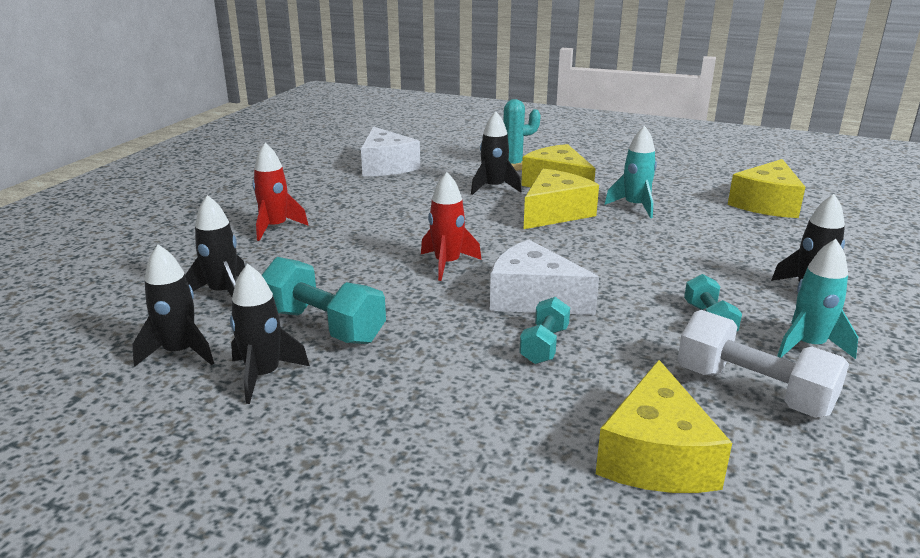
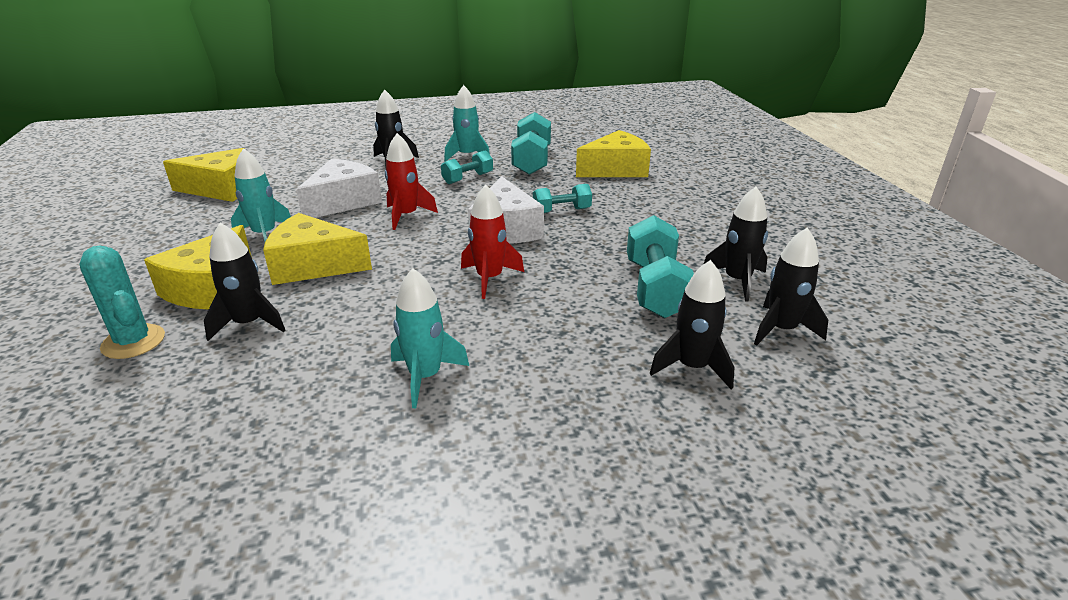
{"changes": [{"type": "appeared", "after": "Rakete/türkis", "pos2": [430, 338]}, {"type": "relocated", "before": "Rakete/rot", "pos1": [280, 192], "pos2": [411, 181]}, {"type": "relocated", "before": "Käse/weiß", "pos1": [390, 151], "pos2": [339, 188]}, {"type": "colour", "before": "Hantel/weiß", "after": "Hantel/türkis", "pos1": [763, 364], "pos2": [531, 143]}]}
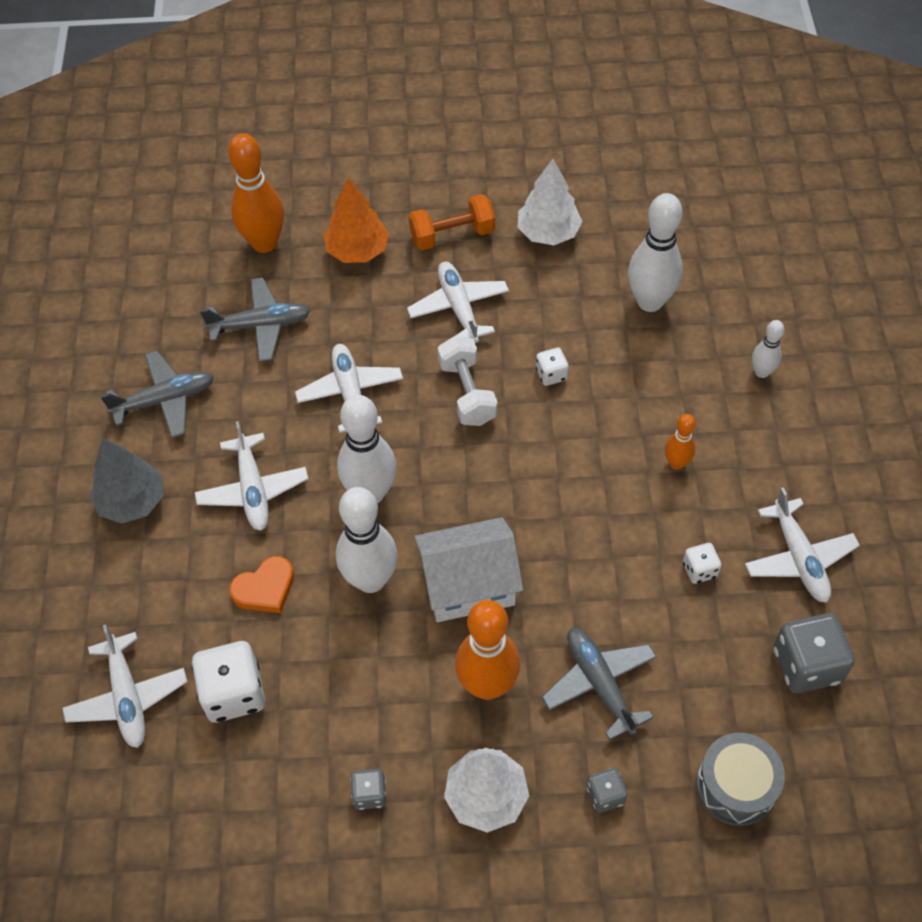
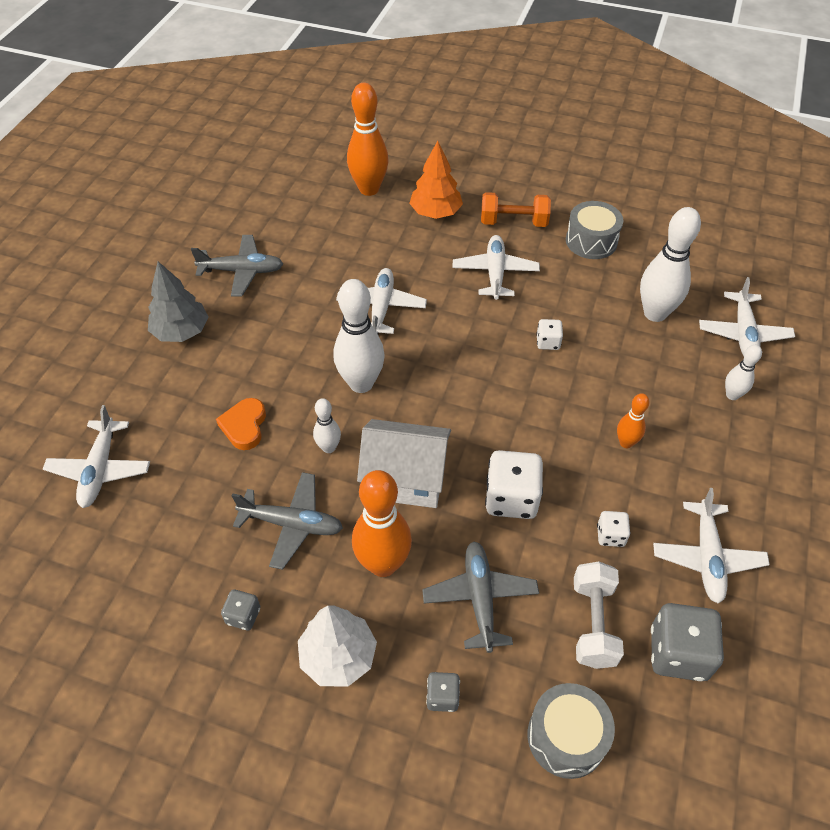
{"changes": [{"type": "relocated", "before": "Spielwürfel/weiß", "pos1": [228, 682], "pos2": [514, 484]}, {"type": "relocated", "before": "Flugzeug/weiß", "pos1": [251, 476], "pos2": [747, 316]}, {"type": "relocated", "before": "Flugzeug/grau", "pos1": [255, 320], "pos2": [287, 521]}, {"type": "relocated", "before": "Hantel/weiß", "pos1": [467, 381], "pos2": [599, 615]}, {"type": "exchanged", "before": "Baum/weiß", "after": "Trommel/grau", "pos1": [550, 202], "pos2": [594, 230]}, {"type": "spun", "before": "Herz/orange", "pos1": [262, 584], "pos2": [241, 424], "turn": 105}, {"type": "size", "before": "Bowlingkegel/weiß", "pos1": [367, 540], "pos2": [327, 425], "scale": 0.52}]}
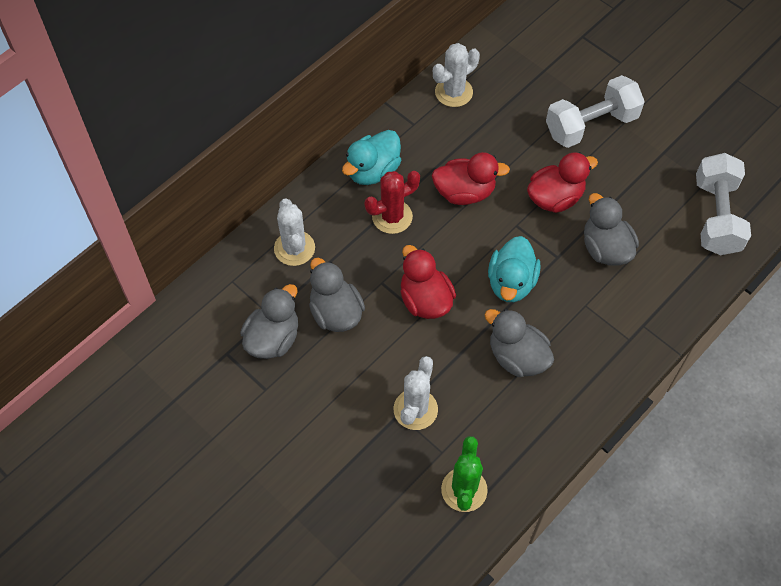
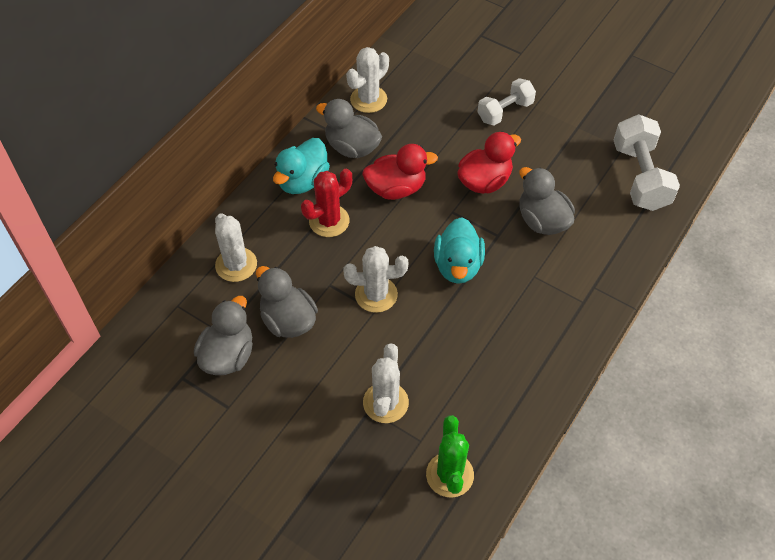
{"changes": [{"type": "relocated", "before": "Ente/grau", "pos1": [519, 343], "pos2": [349, 128]}, {"type": "exchanged", "before": "Ente/rot", "after": "Kaktus/weiß", "pos1": [428, 282], "pos2": [375, 279]}, {"type": "size", "before": "Hantel/weiß", "pos1": [595, 111], "pos2": [507, 102], "scale": 0.65}]}
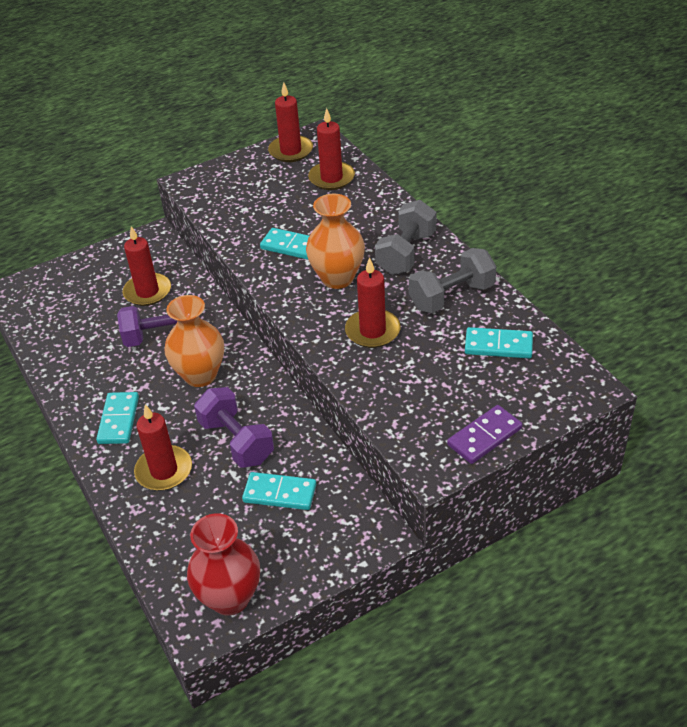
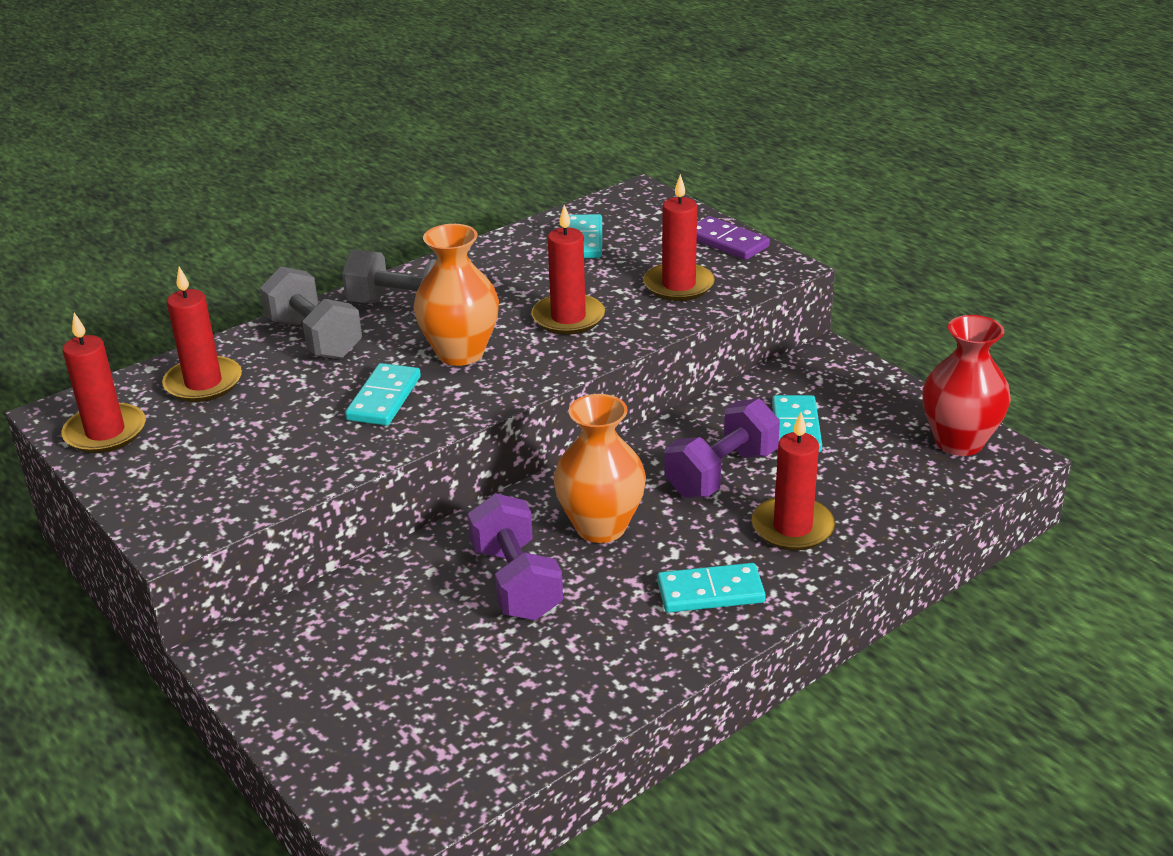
{"changes": [{"type": "relocated", "before": "Kerze/rot", "pos1": [147, 266], "pos2": [679, 237]}, {"type": "relocated", "before": "Hantel/grau", "pos1": [453, 280], "pos2": [311, 312]}]}
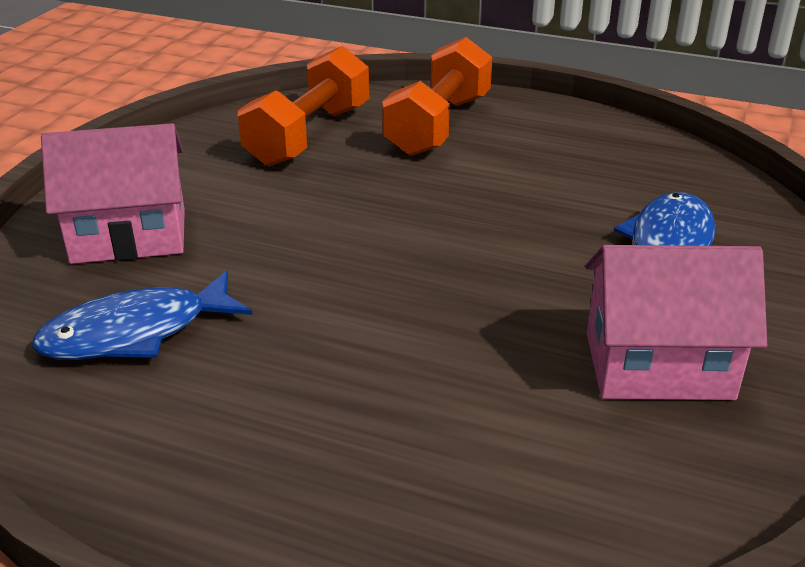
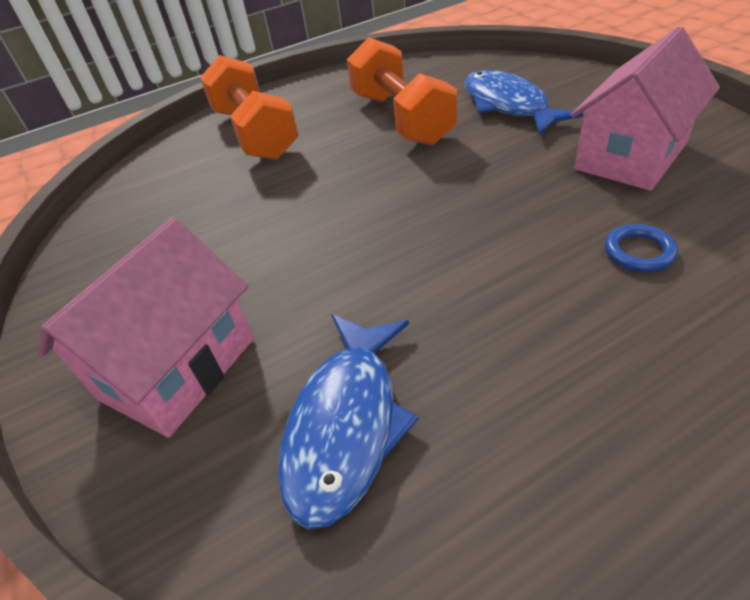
{"changes": [{"type": "appeared", "after": "Ring/blau", "pos2": [641, 248]}, {"type": "relocated", "before": "Hantel/orange", "pos1": [303, 106], "pos2": [402, 91]}]}
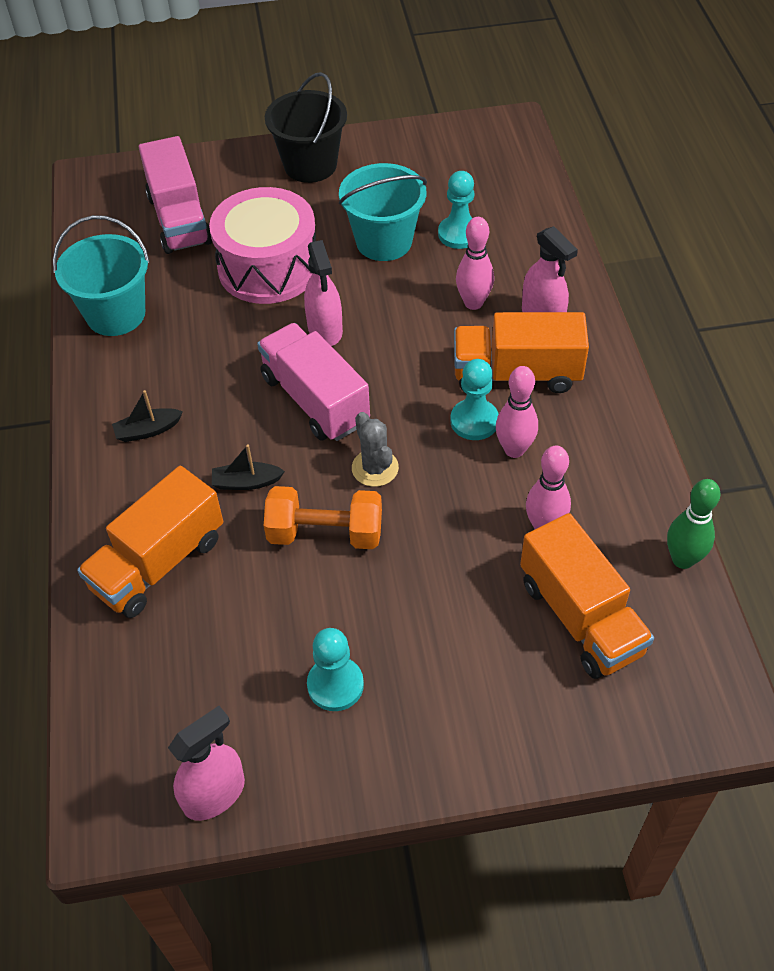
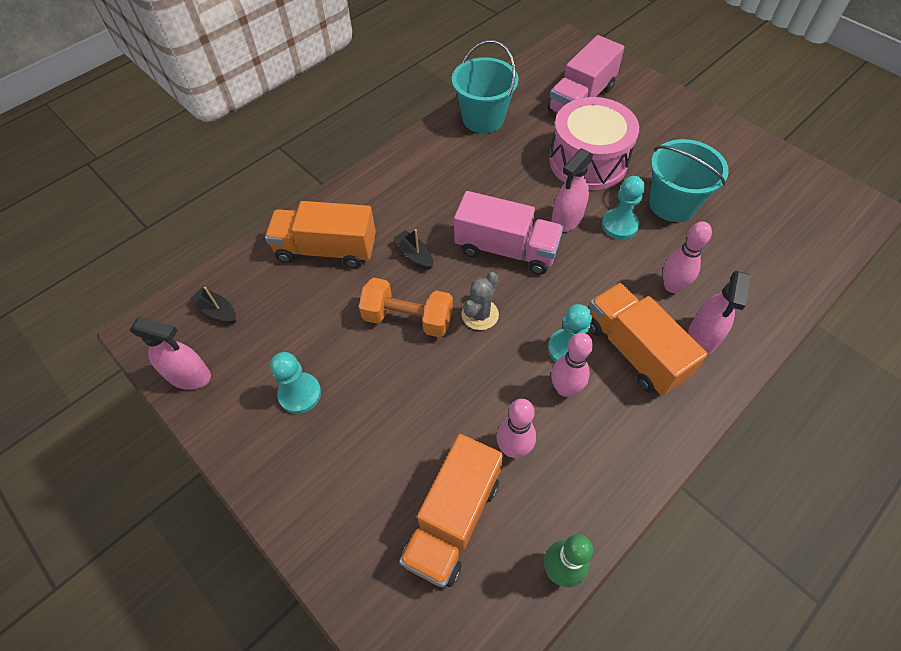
{"changes": [{"type": "missing", "before": "Eimer/schwarz", "pos1": [306, 127]}, {"type": "relocated", "before": "Boot/schwarz", "pos1": [147, 416], "pos2": [213, 305]}, {"type": "relocated", "before": "Bauer/türkis", "pos1": [456, 210], "pos2": [623, 207]}, {"type": "spun", "before": "Lastwagen/rosa", "pos1": [313, 382], "pos2": [509, 233], "turn": 90}, {"type": "spun", "before": "Hantel/orange", "pos1": [323, 517], "pos2": [406, 308], "turn": -45}]}
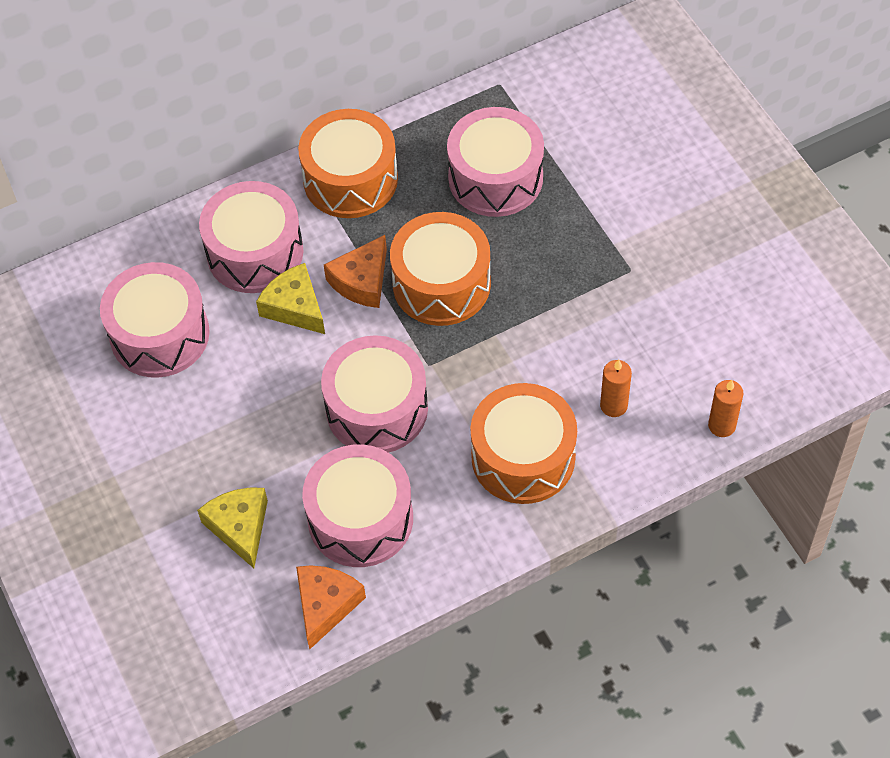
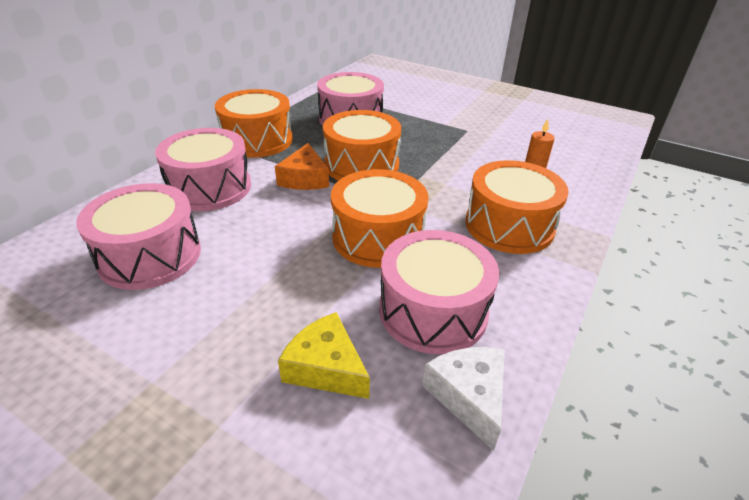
{"changes": [{"type": "missing", "before": "Käse/gelb", "pos1": [290, 298]}, {"type": "missing", "before": "Kerze/orange", "pos1": [725, 408]}, {"type": "colour", "before": "Käse/orange", "after": "Käse/weiß", "pos1": [331, 607], "pos2": [463, 399]}, {"type": "colour", "before": "Trommel/rosa", "after": "Trommel/orange", "pos1": [374, 394], "pos2": [379, 218]}]}
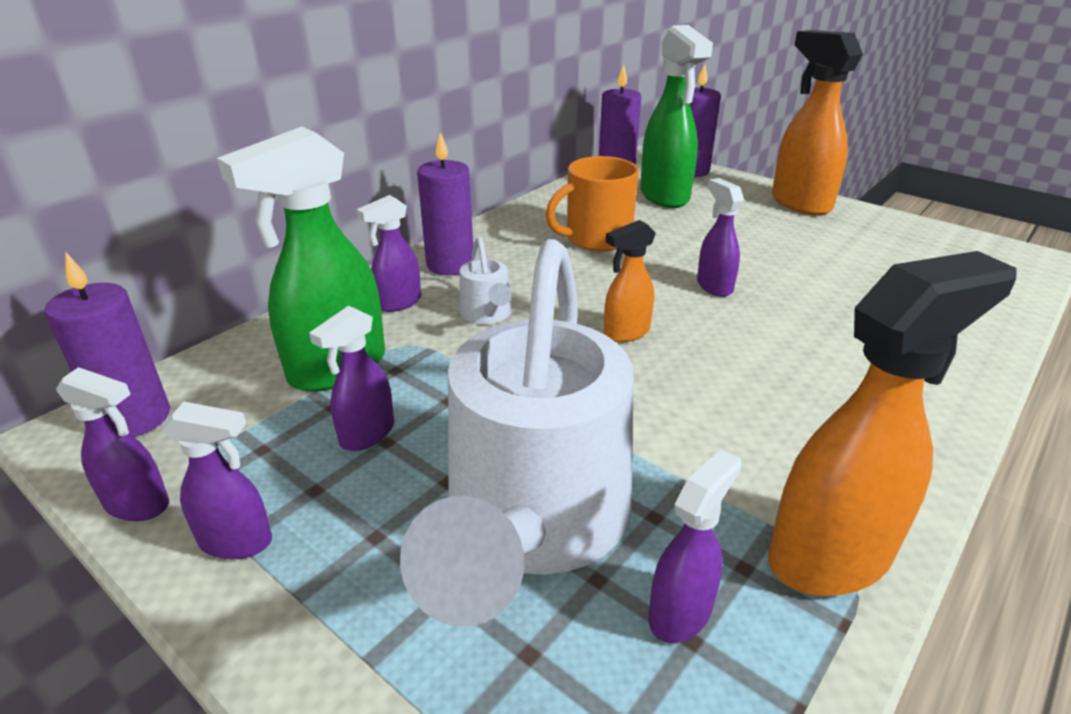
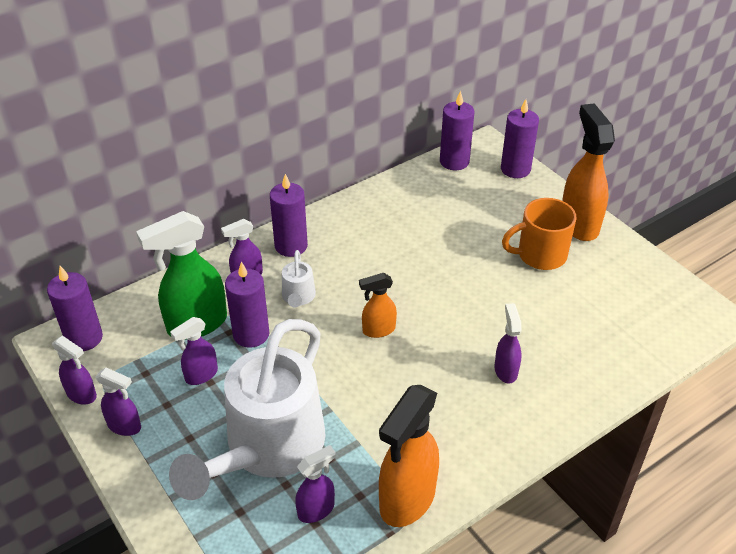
{"changes": [{"type": "missing", "before": "Sprühflasche/grün", "pos1": [676, 116]}, {"type": "appeared", "after": "Kerze/lila", "pos2": [247, 305]}, {"type": "relocated", "before": "Tasse/orange", "pos1": [592, 203], "pos2": [539, 234]}, {"type": "relocated", "before": "Sprühflasche/lila", "pos1": [720, 237], "pos2": [508, 343]}, {"type": "spun", "before": "Sprühflasche/orange", "pos1": [892, 423], "pos2": [409, 456], "turn": 135}]}
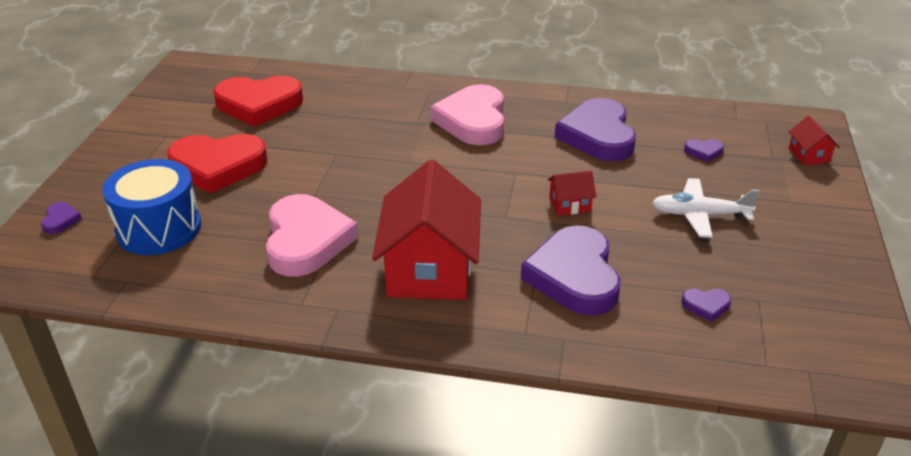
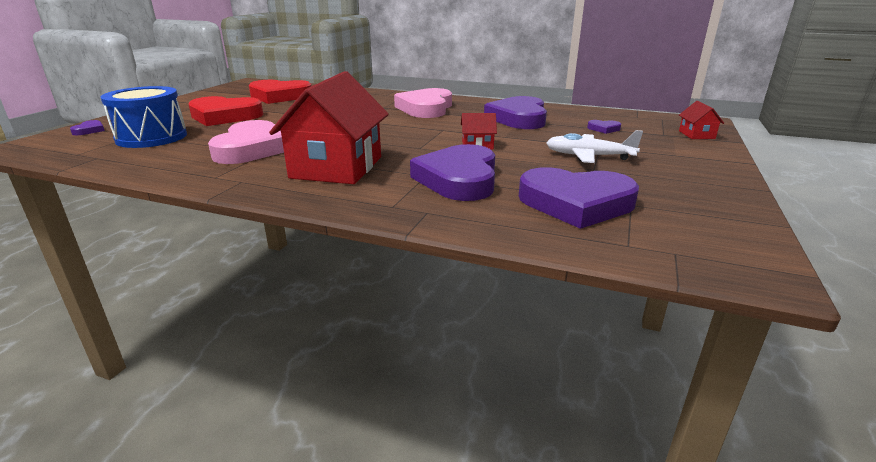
{"changes": [{"type": "size", "before": "Herz/lila", "pos1": [706, 305], "pos2": [579, 198], "scale": 2.45}]}
